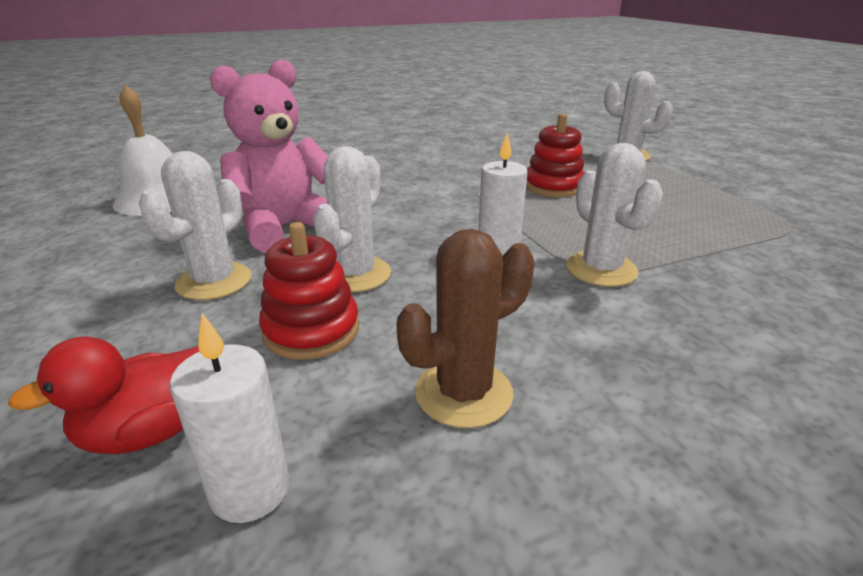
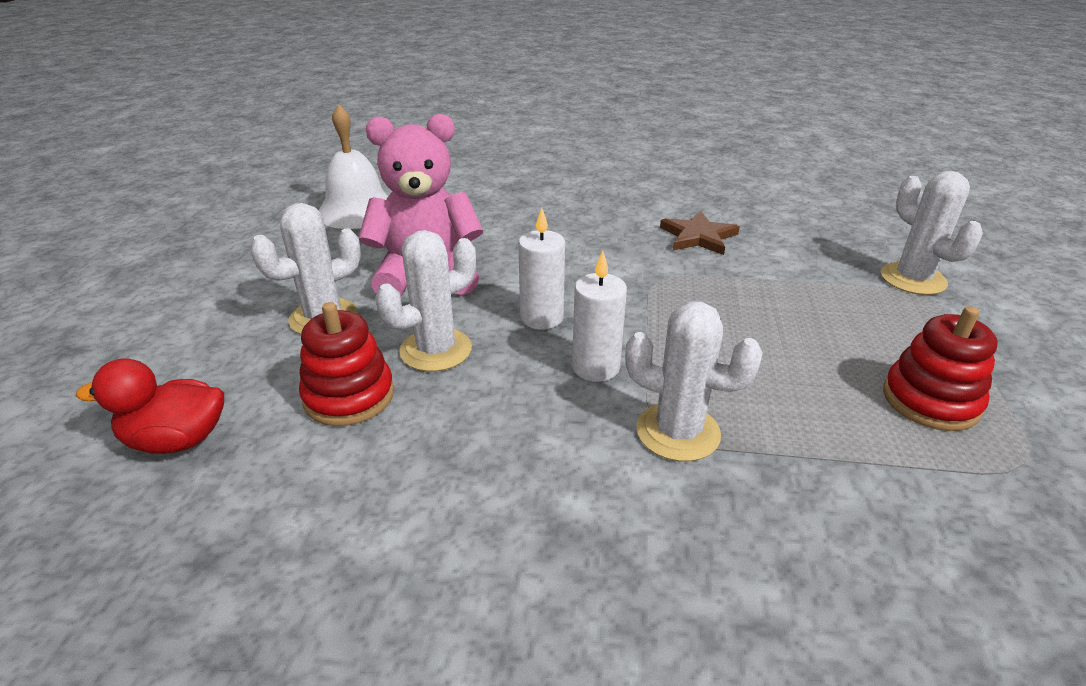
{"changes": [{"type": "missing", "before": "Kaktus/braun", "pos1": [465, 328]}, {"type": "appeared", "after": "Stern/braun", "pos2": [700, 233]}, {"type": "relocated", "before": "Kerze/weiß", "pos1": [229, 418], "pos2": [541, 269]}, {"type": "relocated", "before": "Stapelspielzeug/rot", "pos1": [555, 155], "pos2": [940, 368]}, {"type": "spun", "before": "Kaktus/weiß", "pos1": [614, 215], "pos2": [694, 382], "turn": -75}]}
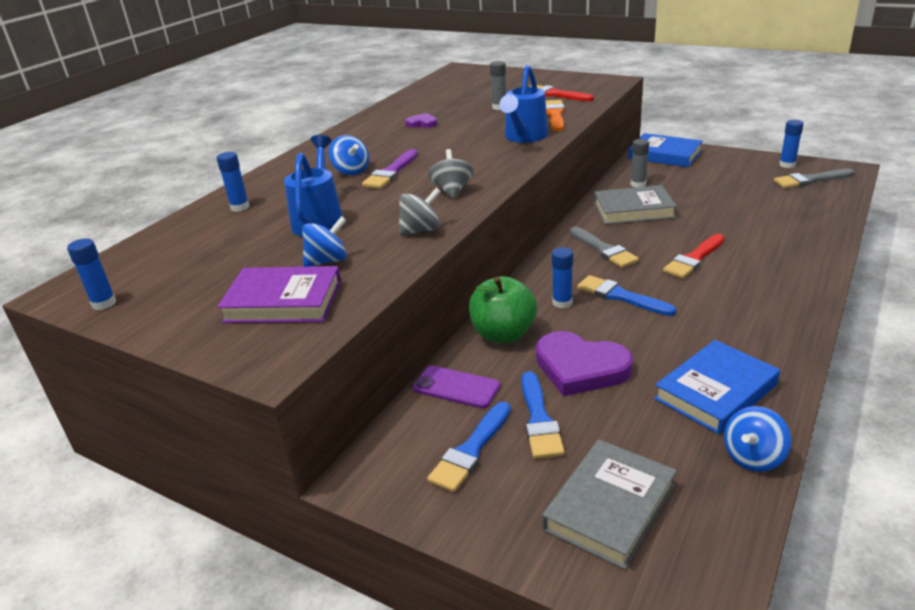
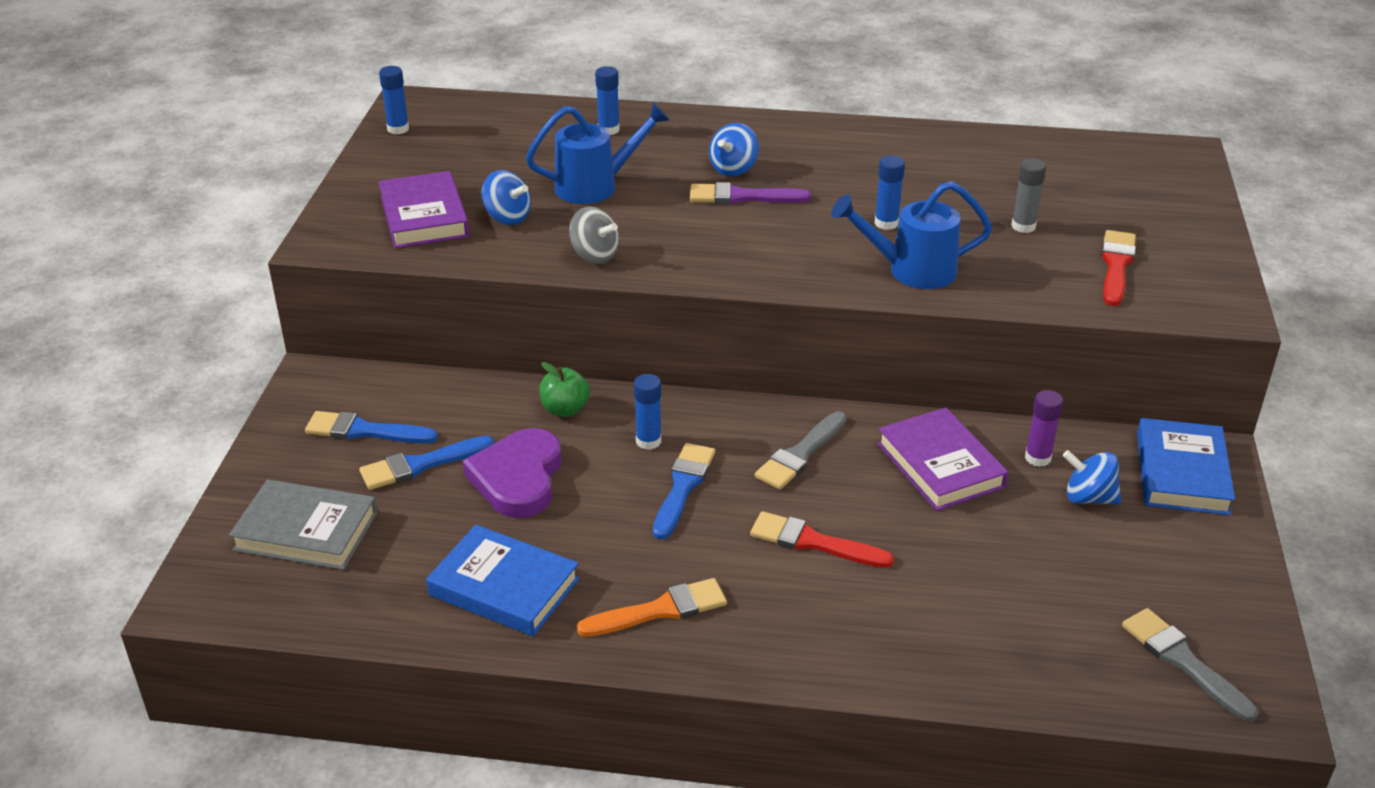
{"changes": [{"type": "missing", "before": "Herz/lila", "pos1": [421, 120]}, {"type": "missing", "before": "Handy/lila", "pos1": [456, 386]}, {"type": "missing", "before": "Kreisel/grau", "pos1": [450, 174]}, {"type": "relocated", "before": "Pinsel/orange", "pos1": [555, 115], "pos2": [652, 607]}, {"type": "relocated", "before": "Kreisel/blau", "pos1": [757, 439], "pos2": [1092, 477]}, {"type": "relocated", "before": "Klebestift/blau", "pos1": [791, 144], "pos2": [889, 192]}, {"type": "colour", "before": "Buch/grau", "after": "Buch/lila", "pos1": [635, 205], "pos2": [942, 459]}, {"type": "colour", "before": "Klebestift/grau", "after": "Klebestift/lila", "pos1": [640, 163], "pos2": [1044, 428]}, {"type": "size", "before": "Apfel/grün", "pos1": [503, 309], "pos2": [564, 389], "scale": 0.62}]}
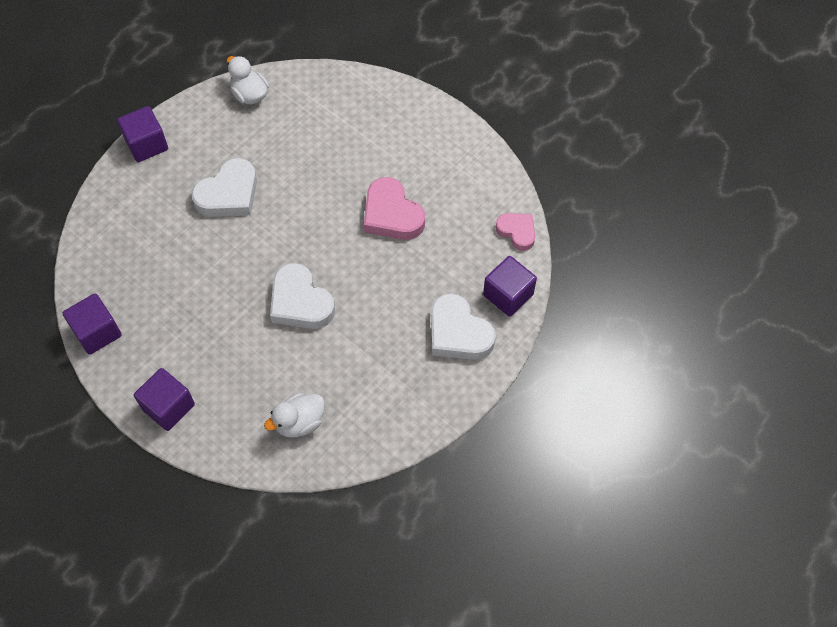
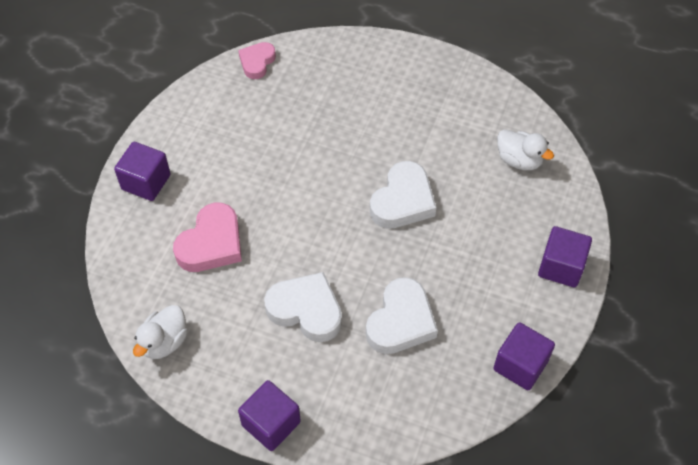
{"changes": [{"type": "relocated", "before": "Herz/rosa", "pos1": [394, 208], "pos2": [207, 237]}, {"type": "relocated", "before": "Herz/weiß", "pos1": [463, 326], "pos2": [402, 315]}, {"type": "relocated", "before": "Kubus/lila", "pos1": [510, 286], "pos2": [142, 171]}]}
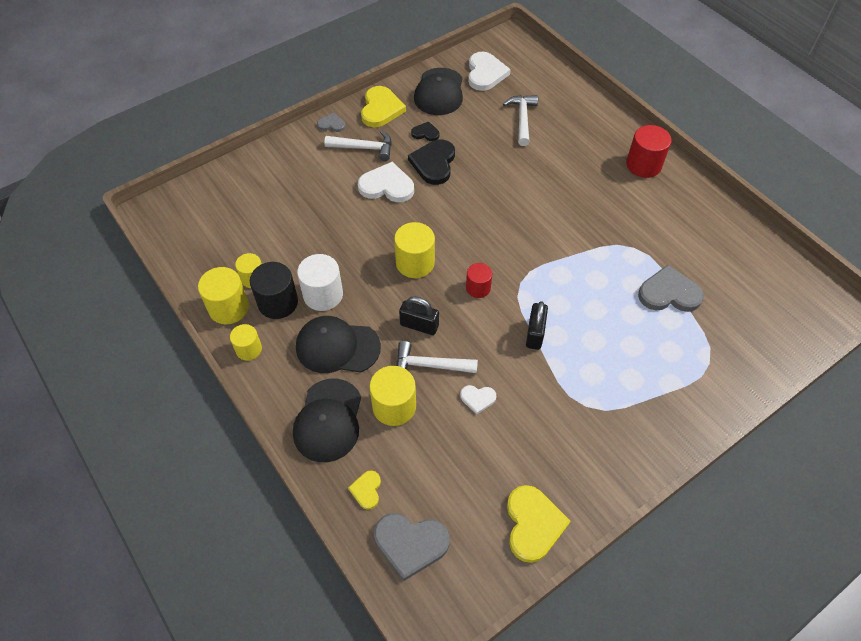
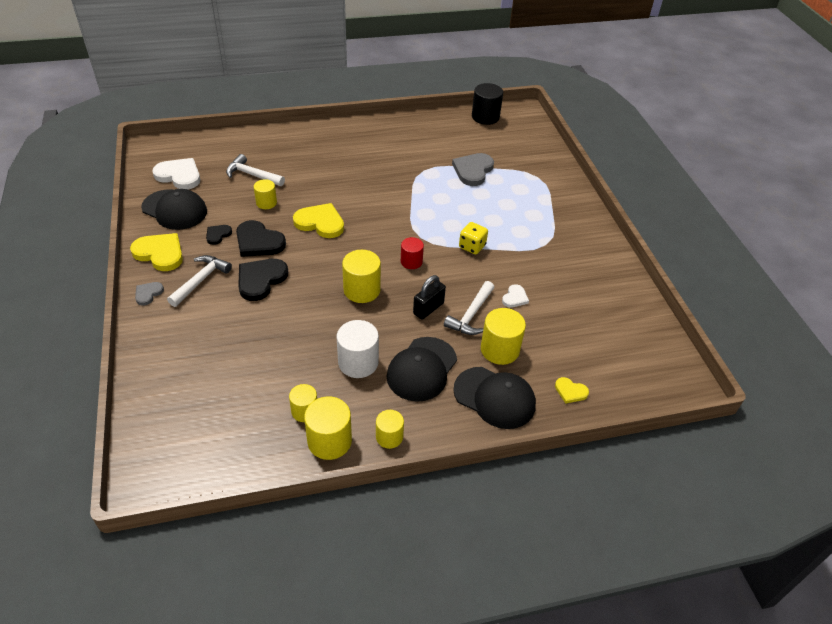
{"changes": [{"type": "missing", "before": "Herz/grau", "pos1": [412, 547]}, {"type": "missing", "before": "Vollzylinder/rot", "pos1": [648, 151]}, {"type": "appeared", "after": "Vollzylinder/gelb", "pos2": [265, 194]}, {"type": "relocated", "before": "Vollzylinder/schwarz", "pos1": [274, 290], "pos2": [487, 104]}, {"type": "relocated", "before": "Herz/gelb", "pos1": [539, 524], "pos2": [318, 220]}, {"type": "exchanged", "before": "Vorhängeschloss/schwarz", "after": "Spielwürfel/gelb", "pos1": [537, 325], "pos2": [473, 238]}, {"type": "colour", "before": "Herz/weiß", "after": "Herz/schwarz", "pos1": [386, 182], "pos2": [263, 280]}]}
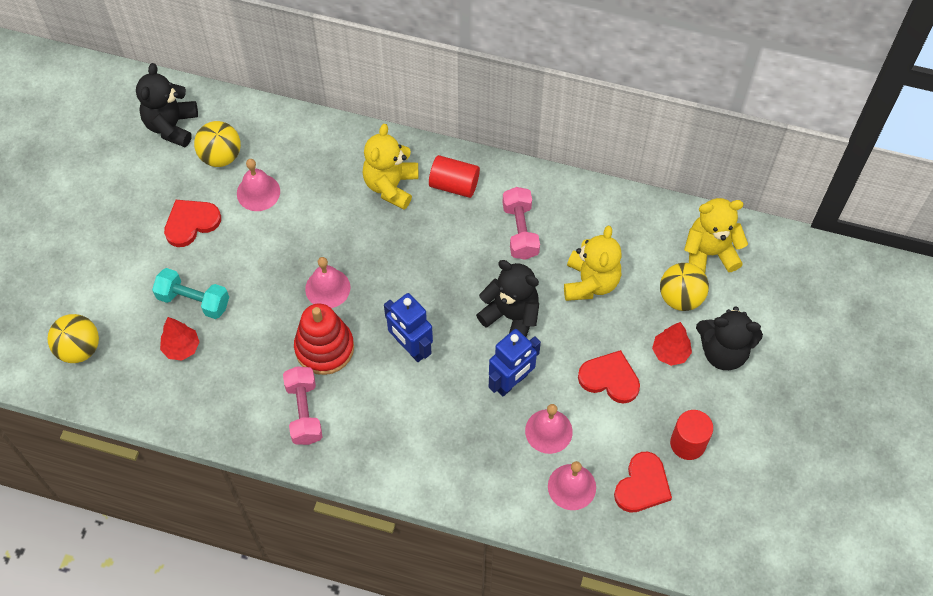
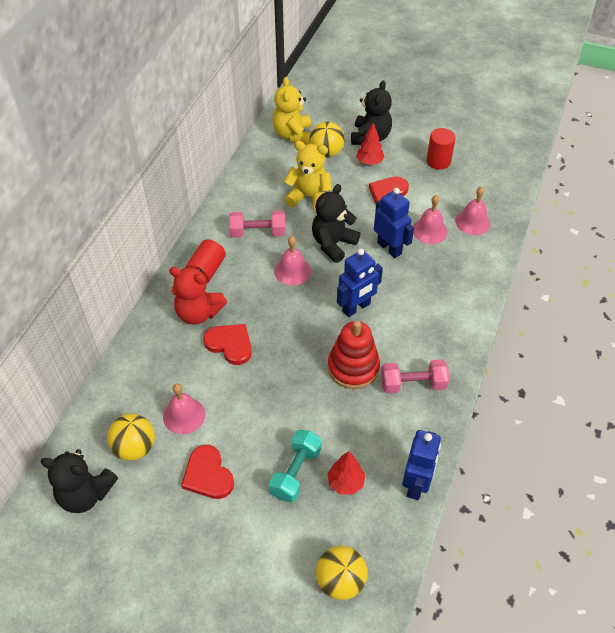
{"changes": [{"type": "appeared", "after": "Roboter/blau", "pos2": [421, 465]}, {"type": "relocated", "before": "Glocke/rosa", "pos1": [327, 282], "pos2": [292, 261]}, {"type": "relocated", "before": "Herz/rot", "pos1": [643, 482], "pos2": [227, 344]}, {"type": "colour", "before": "Teddybär/gelb", "after": "Teddybär/rot", "pos1": [390, 167], "pos2": [198, 296]}]}
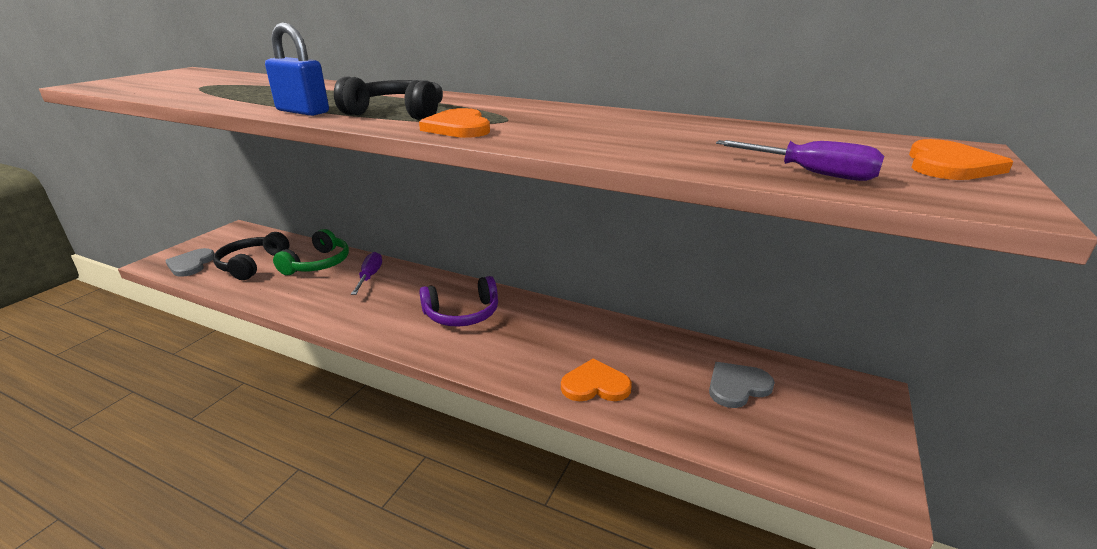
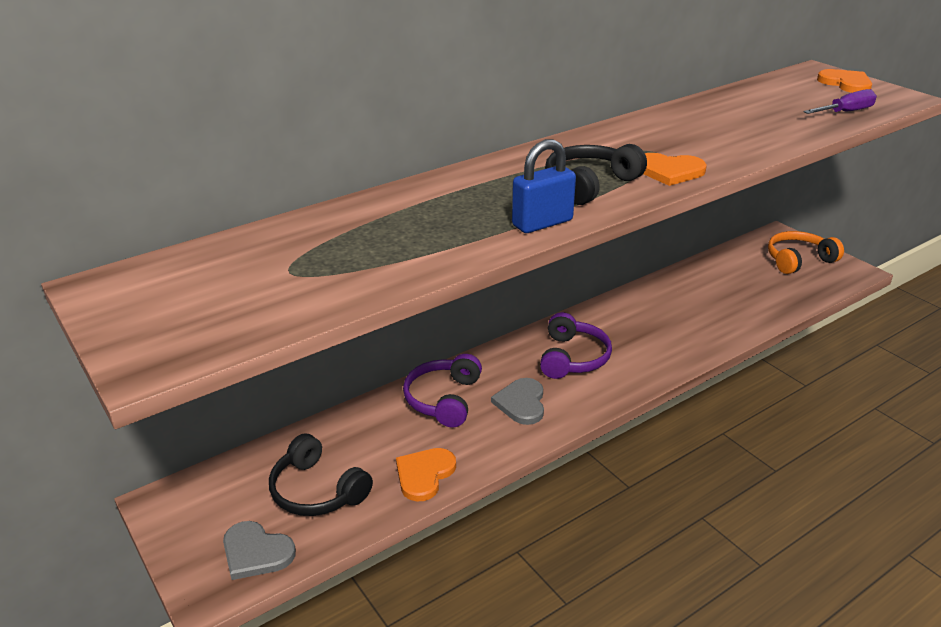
{"changes": [{"type": "missing", "before": "Kopfhörer/grün", "pos1": [311, 252]}, {"type": "appeared", "after": "Kopfhörer/orange", "pos2": [806, 252]}, {"type": "relocated", "before": "Herz/orange", "pos1": [596, 379], "pos2": [426, 475]}, {"type": "relocated", "before": "Herz/grau", "pos1": [742, 385], "pos2": [517, 401]}, {"type": "exchanged", "before": "Schraubenzieher/lila", "after": "Kopfhörer/lila", "pos1": [366, 273], "pos2": [442, 390]}]}
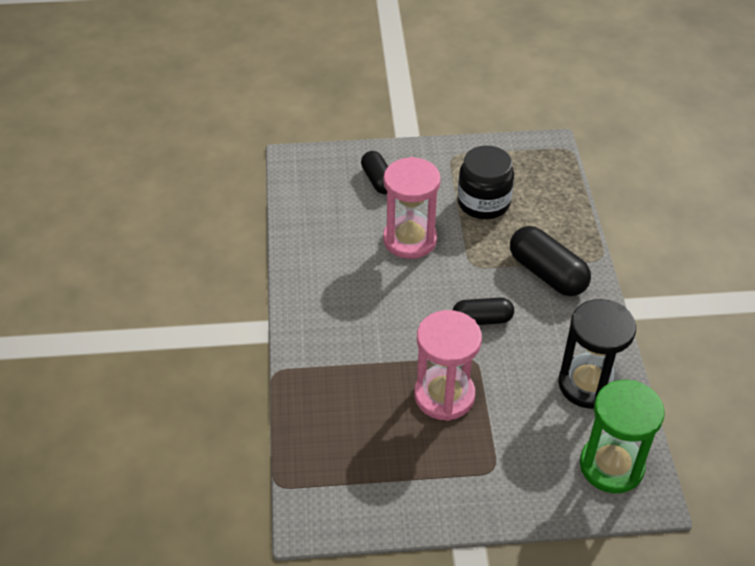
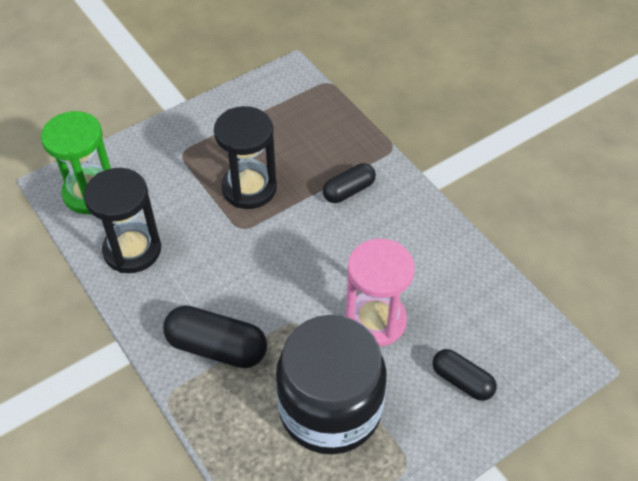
{"changes": [{"type": "relocated", "before": "Kapsel/schwarz", "pos1": [483, 311], "pos2": [349, 183]}, {"type": "colour", "before": "Sanduhr/rosa", "after": "Sanduhr/schwarz", "pos1": [448, 365], "pos2": [245, 157]}, {"type": "size", "before": "Einmachglas/schwarz", "pos1": [485, 182], "pos2": [331, 385], "scale": 1.54}]}
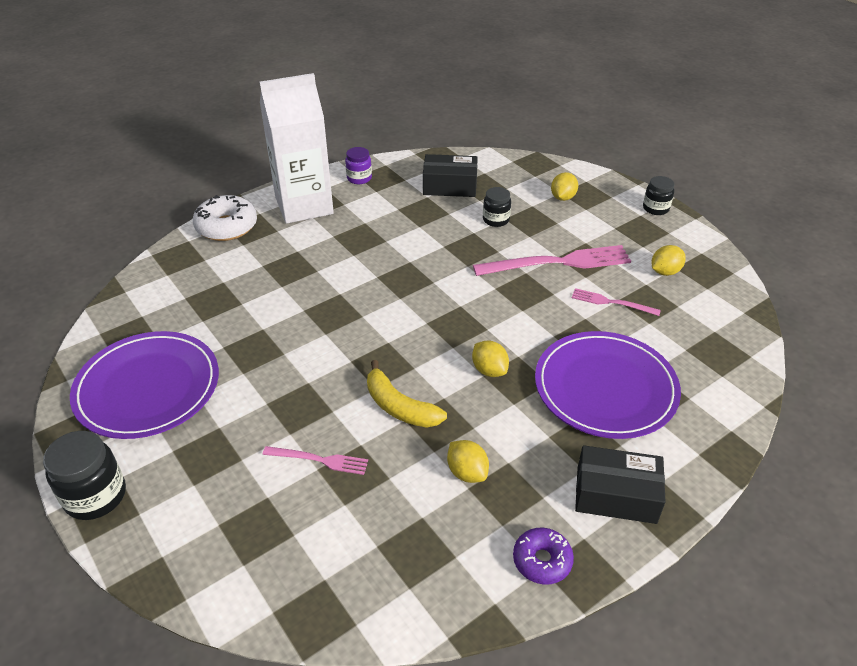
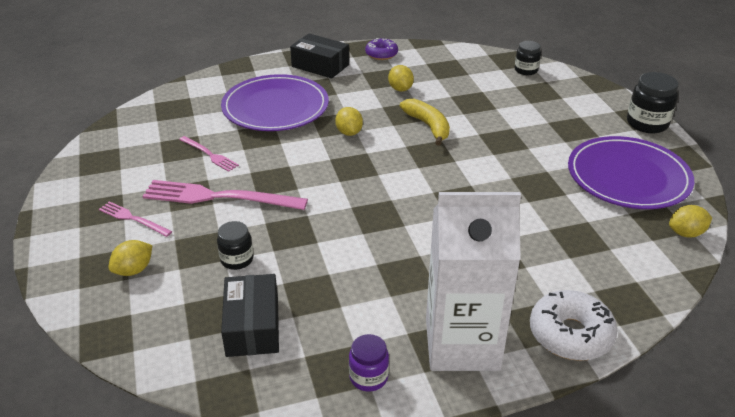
{"changes": [{"type": "relocated", "before": "Gabel/rosa", "pos1": [315, 460], "pos2": [135, 219]}, {"type": "relocated", "before": "Einmachglas/schwarz", "pos1": [659, 195], "pos2": [528, 58]}, {"type": "relocated", "before": "Zitrone/gelb", "pos1": [669, 260], "pos2": [690, 221]}, {"type": "spun", "before": "Schachtel/schwarz", "pos1": [450, 175], "pos2": [250, 315], "turn": 60}]}
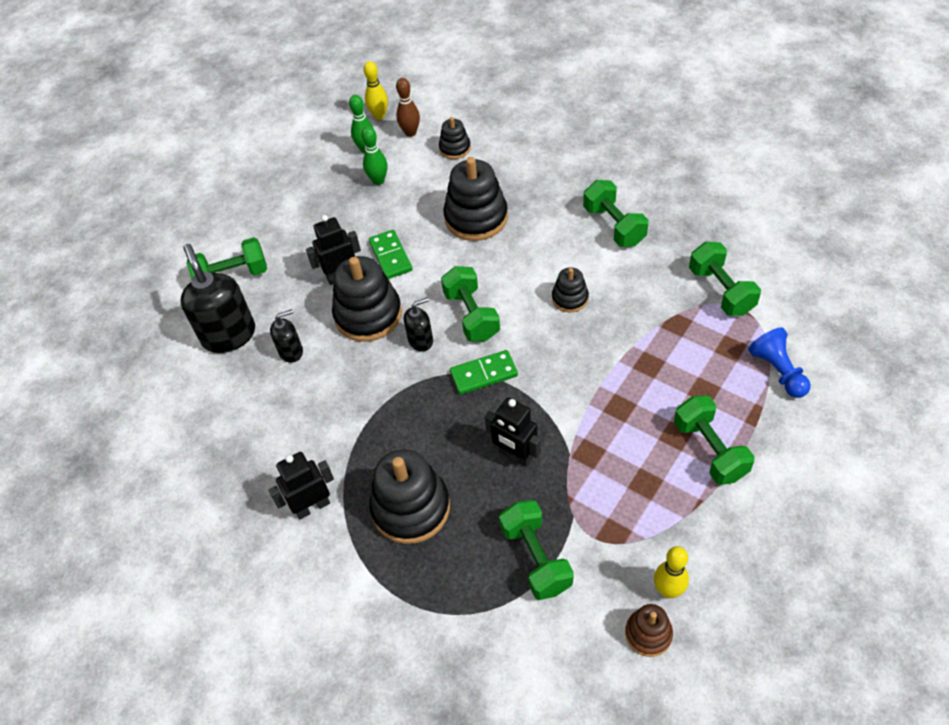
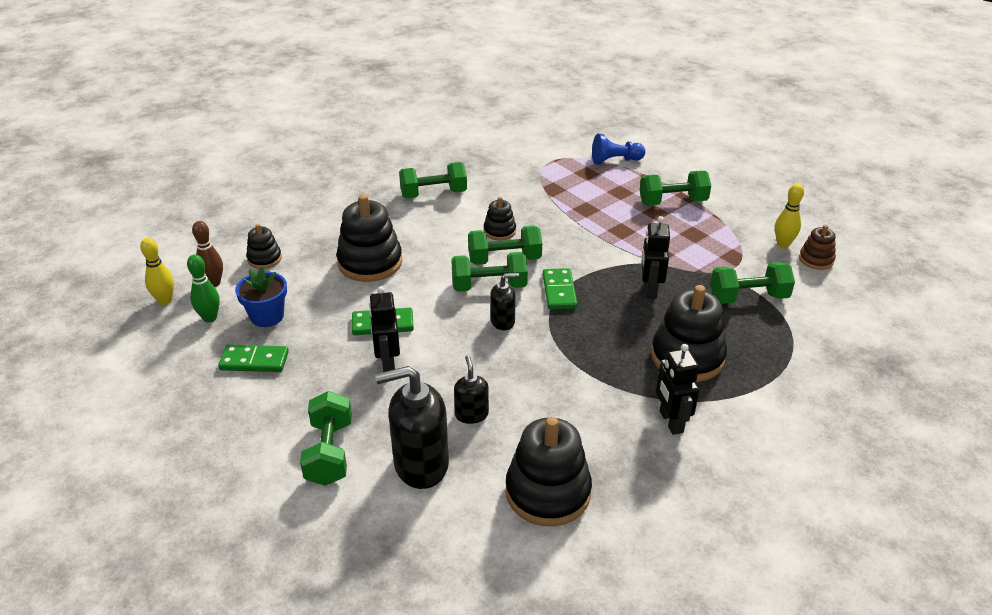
{"changes": [{"type": "appeared", "after": "Dominostein/grün", "pos2": [253, 358]}, {"type": "relocated", "before": "Stapelspielzeug/schwarz", "pos1": [367, 299], "pos2": [549, 472]}, {"type": "relocated", "before": "Hantel/grün", "pos1": [725, 279], "pos2": [505, 245]}, {"type": "exchanged", "before": "Bowlingkegel/grün", "after": "Blumentopf/blau", "pos1": [374, 155], "pos2": [261, 296]}, {"type": "spun", "before": "Seifenspender/schwarz", "pos1": [418, 324], "pos2": [504, 301], "turn": 90}, {"type": "spun", "before": "Roboter/schwarz", "pos1": [513, 432], "pos2": [656, 257], "turn": 135}]}
